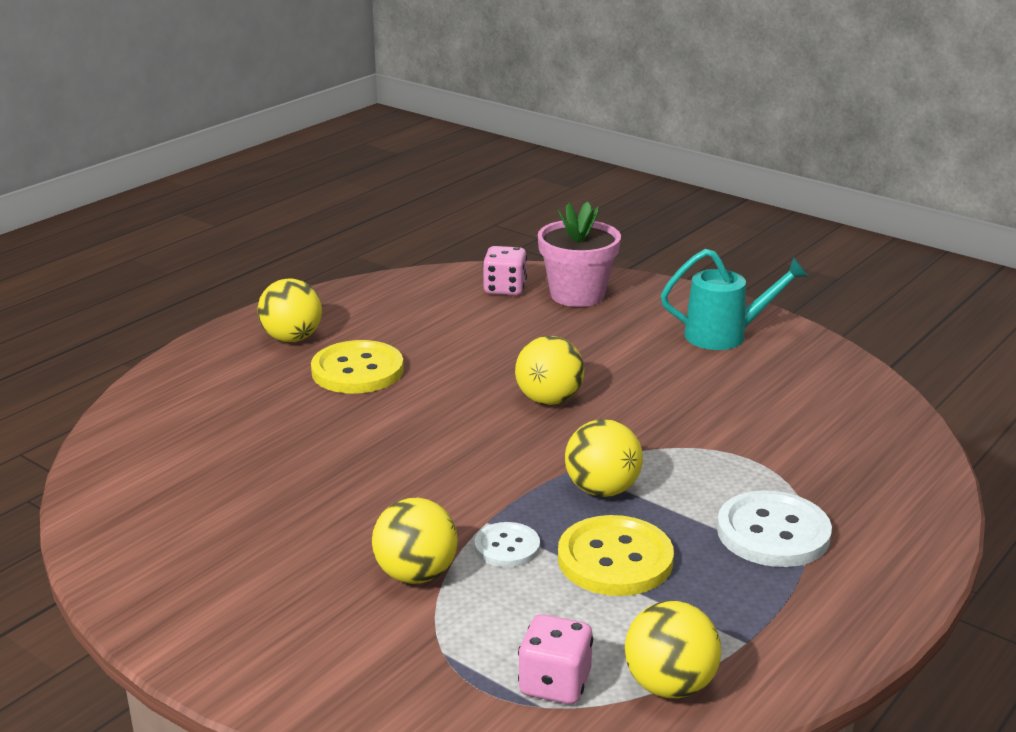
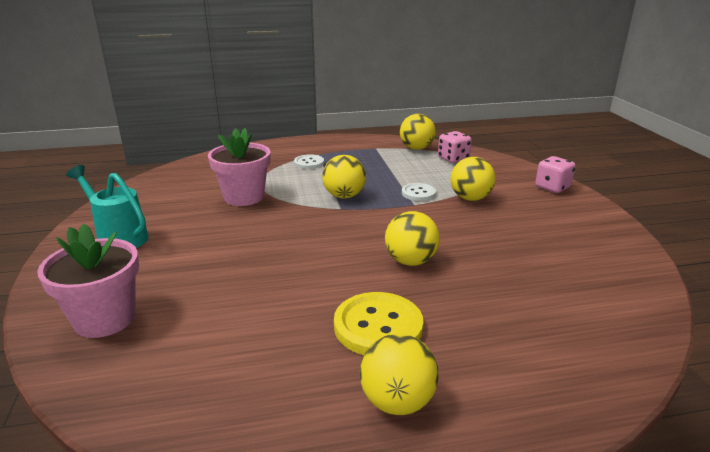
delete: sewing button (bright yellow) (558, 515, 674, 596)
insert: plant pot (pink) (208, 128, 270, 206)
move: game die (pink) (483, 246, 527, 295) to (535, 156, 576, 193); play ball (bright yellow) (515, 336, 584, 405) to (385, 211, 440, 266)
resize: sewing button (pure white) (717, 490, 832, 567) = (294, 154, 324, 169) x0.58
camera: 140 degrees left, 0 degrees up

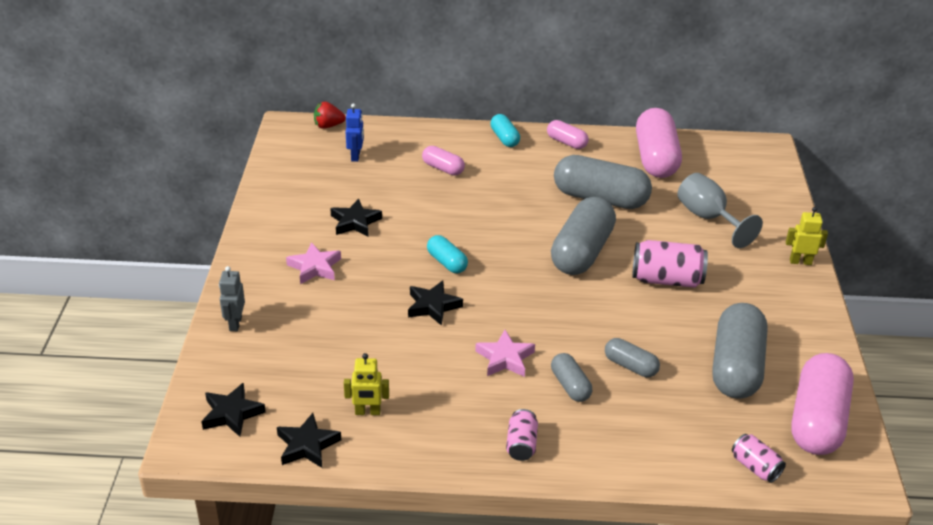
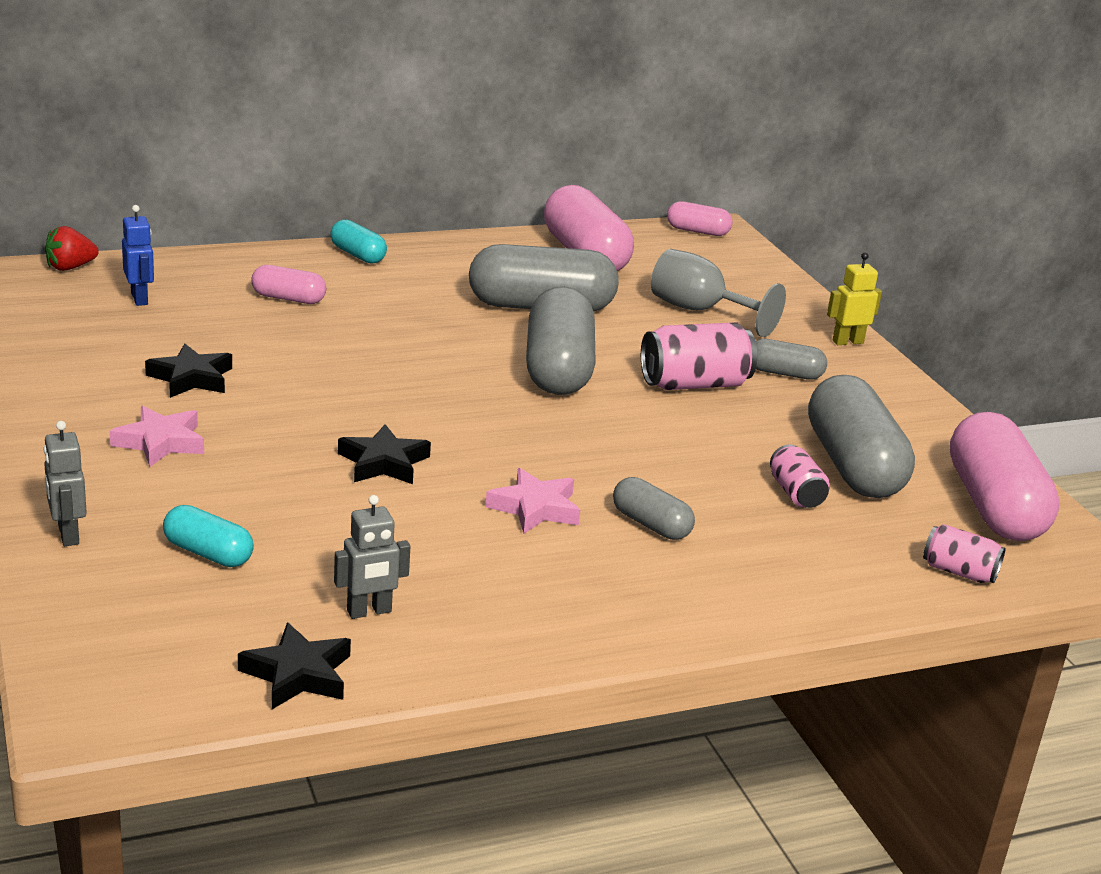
delete: star (ebony) (201, 383, 266, 437)
move: pill (aqua) (427, 235, 468, 273) to (163, 505, 254, 567); can (pink) (506, 409, 538, 461) to (770, 444, 830, 508); pill (pink) (547, 120, 589, 149) to (667, 201, 733, 236); pill (gray) (605, 338, 660, 377) to (756, 339, 827, 380)
recolor: robot (bright yellow) (344, 353, 389, 415) to robot (gray) (334, 495, 410, 619)
camera: 25 degrees left, 10 degrees down

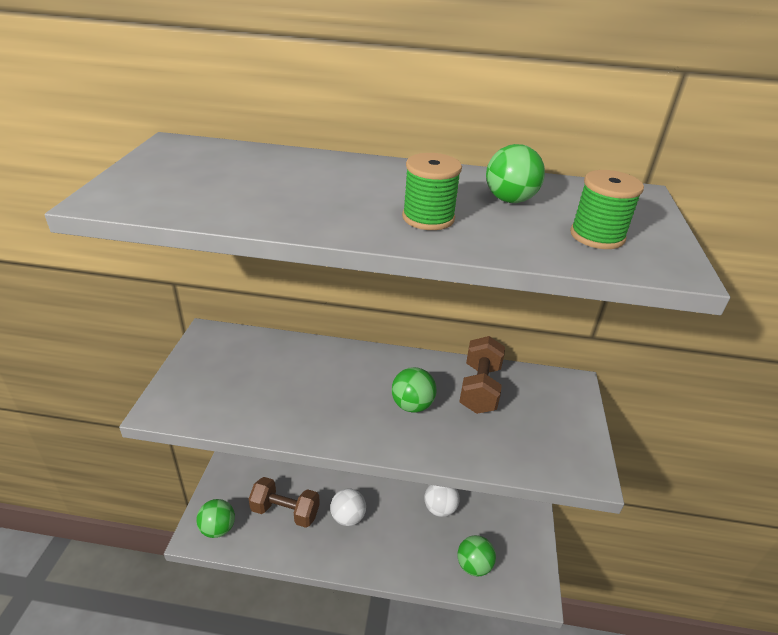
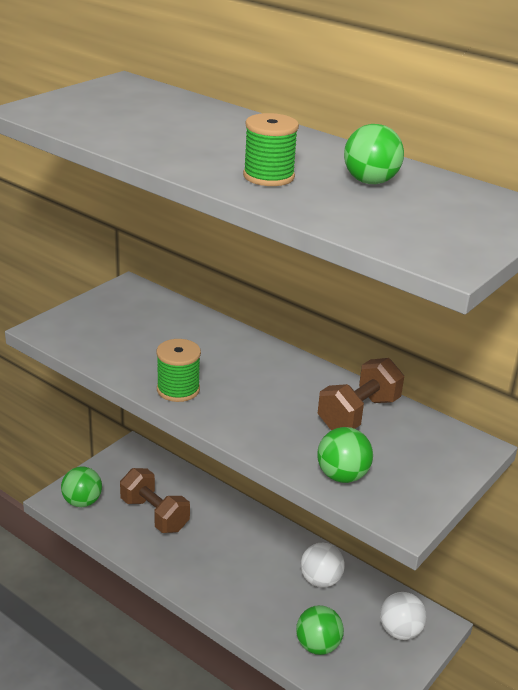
move: play ball (pure white) (330, 488, 366, 526) to (380, 592, 427, 640); play ball (green) (392, 367, 437, 413) to (317, 427, 373, 483); bobbin (green) (570, 170, 644, 249) to (156, 339, 201, 402)
camera: 30 degrees right, 5 degrees down

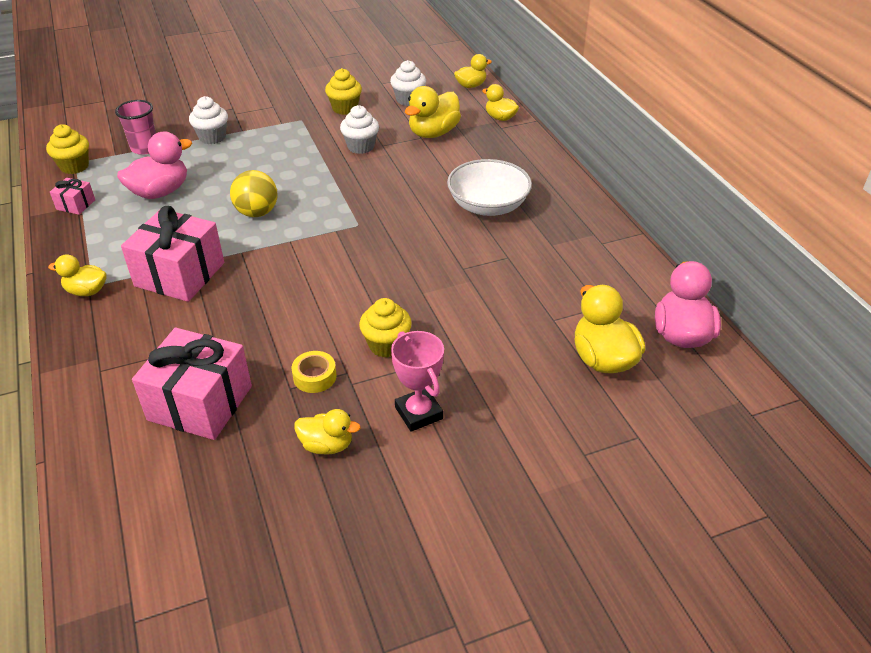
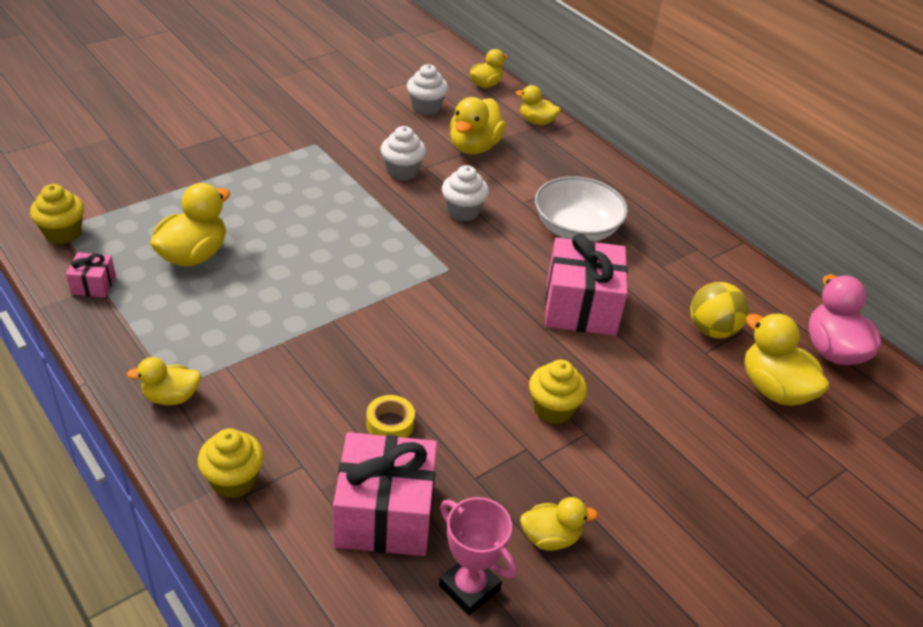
delete: cup (pink) (115, 100, 156, 155)
move: gift (pink) (121, 206, 224, 302) to (545, 234, 628, 336); cupcake (pure white) (189, 96, 228, 144) to (442, 165, 489, 222); play ball (bright yellow) (230, 170, 277, 217) to (690, 282, 749, 339); sticky tape (bright yellow) (292, 351, 336, 393) to (366, 395, 415, 438); cupcake (bright yellow) (325, 68, 362, 115) to (198, 428, 264, 499); award cup (pink) (391, 331, 444, 432) to (439, 497, 516, 615)
recolor: duck (pink) (117, 132, 192, 199) to duck (bright yellow) (150, 183, 230, 266)
camera: 20 degrees left, 0 degrees up

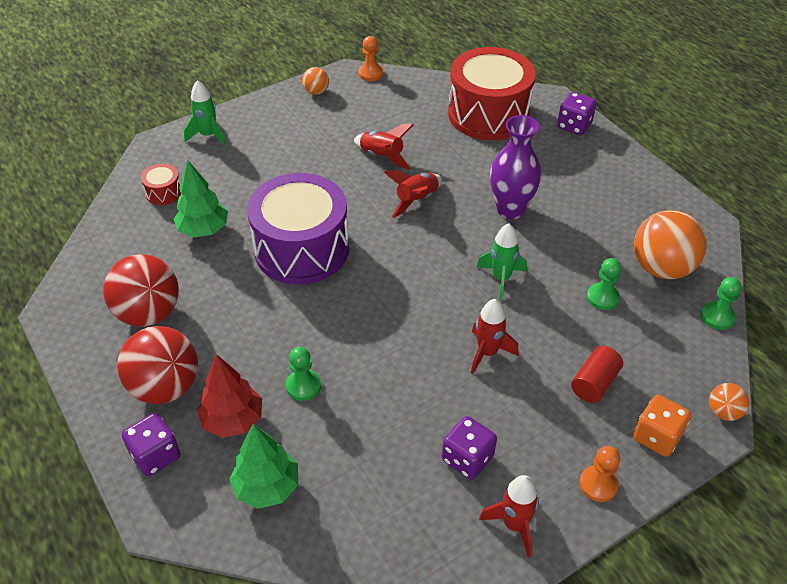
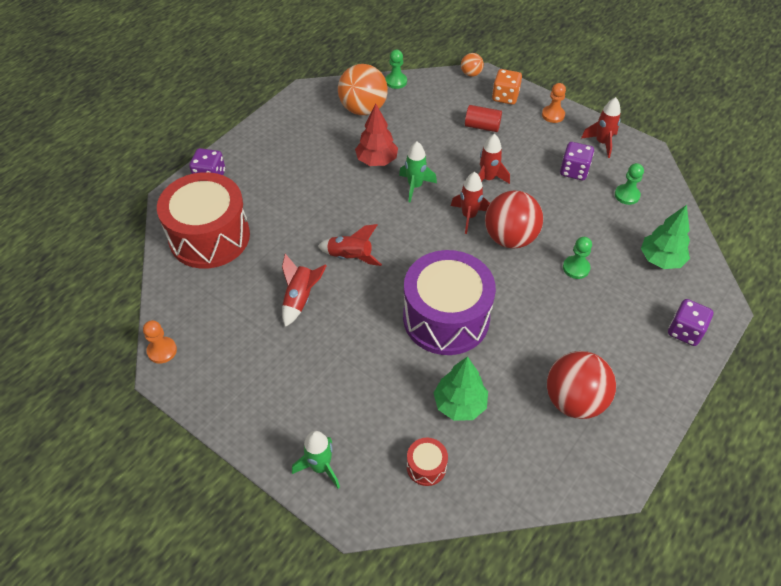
delete: play ball (orange) (302, 67, 329, 95); flower vase (violet) (490, 115, 541, 219)
insert: spaceship (scarlet) (451, 172, 490, 234)
move: play ball (scarlet) (117, 326, 198, 404) to (485, 191, 543, 249); toy tree (scarlet) (197, 354, 262, 438) to (355, 104, 398, 166); pawn (green) (587, 258, 621, 310) to (615, 163, 644, 205)
camera: 110 degrees left, 5 degrees up

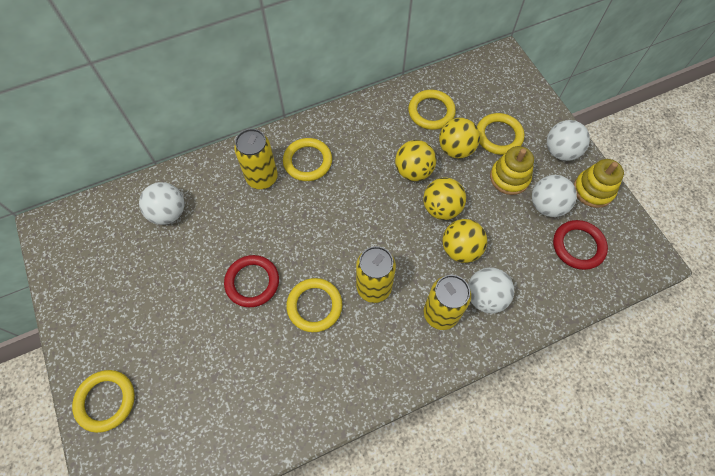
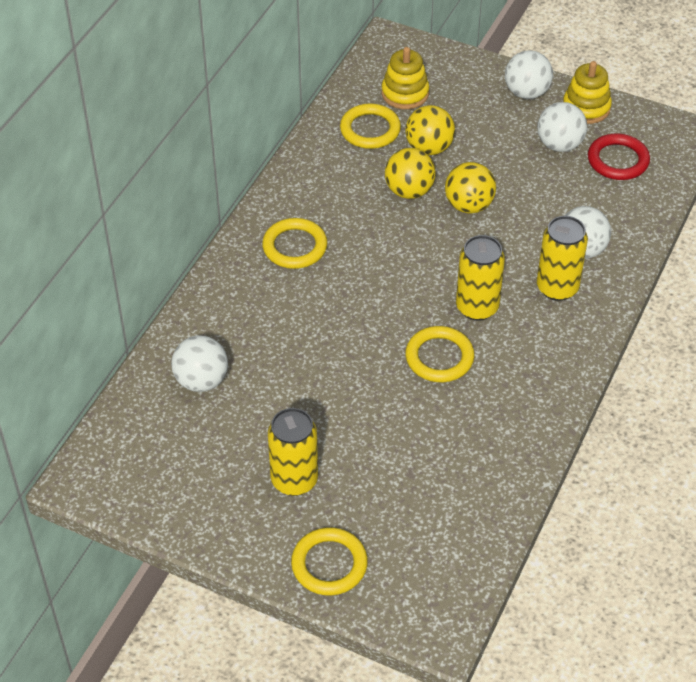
delete: hoop (scarlet) (224, 255, 279, 307); play ball (bright yellow) (442, 219, 487, 263); hoop (bright yellow) (477, 113, 524, 155)
move: can (bright yellow) (234, 129, 278, 189) to (268, 408, 318, 496); stacking rings (bright yellow) (490, 146, 534, 195) to (382, 47, 429, 109)
camera: 40 degrees left, 15 degrees down

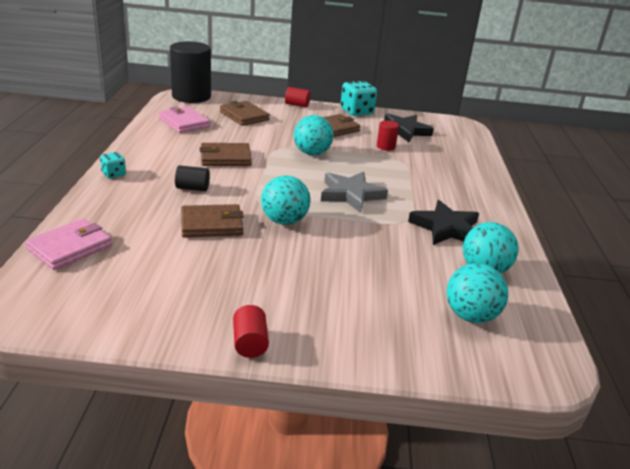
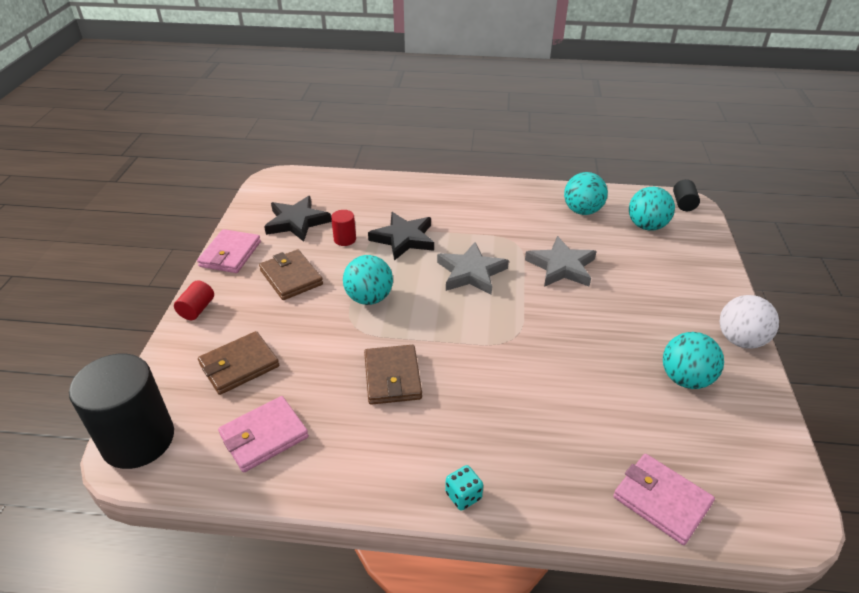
delete: card wallet (brown) (181, 204, 244, 238)
insert: star (gray) (525, 236, 597, 287)
move: cylinder (ebony) (175, 165, 210, 191) to (673, 179, 700, 211); play ball (aqua) (261, 175, 310, 225) to (663, 332, 724, 389); star (ebony) (408, 200, 479, 245) to (368, 212, 434, 261)
replace: cylinder (scarlet) (233, 305, 269, 358) to play ball (pure white) (720, 295, 779, 349); game die (aqua) (340, 81, 377, 116) to card wallet (pink) (197, 229, 261, 273)
camera: 85 degrees left, 10 degrees up

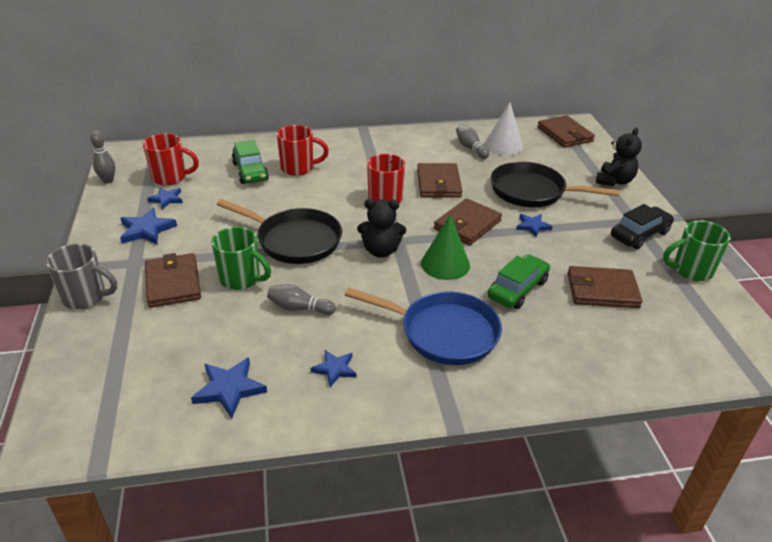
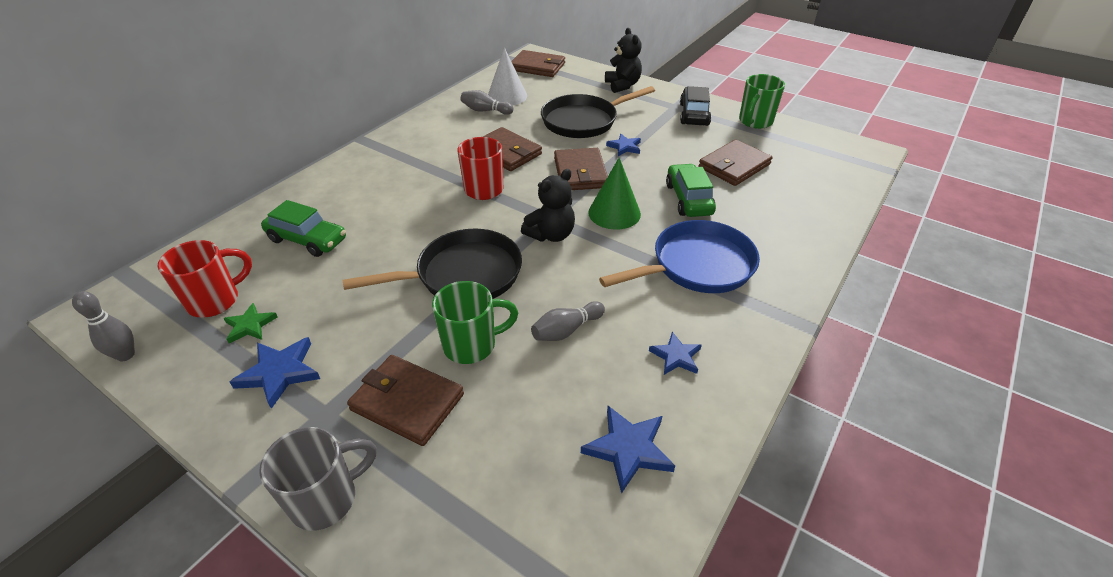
delete: tea mug (scarlet) (277, 125, 329, 176)
recolor: star (blue) (147, 188, 183, 209) to star (green) (223, 303, 277, 343)
camera: 45 degrees left, 5 degrees up

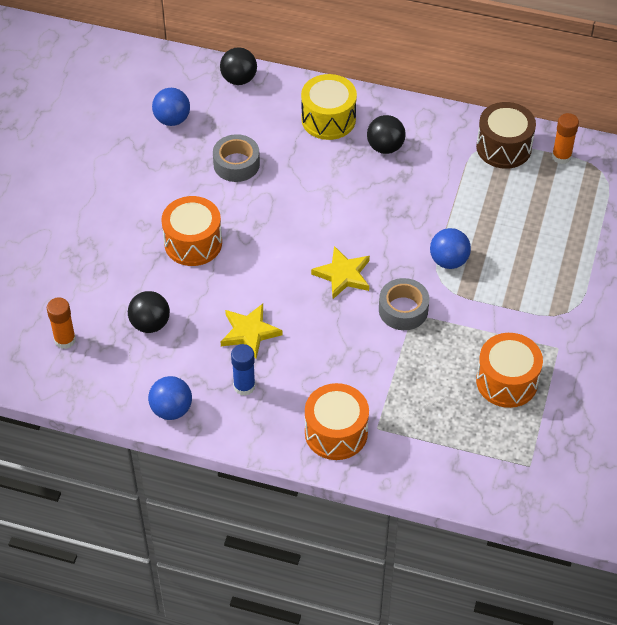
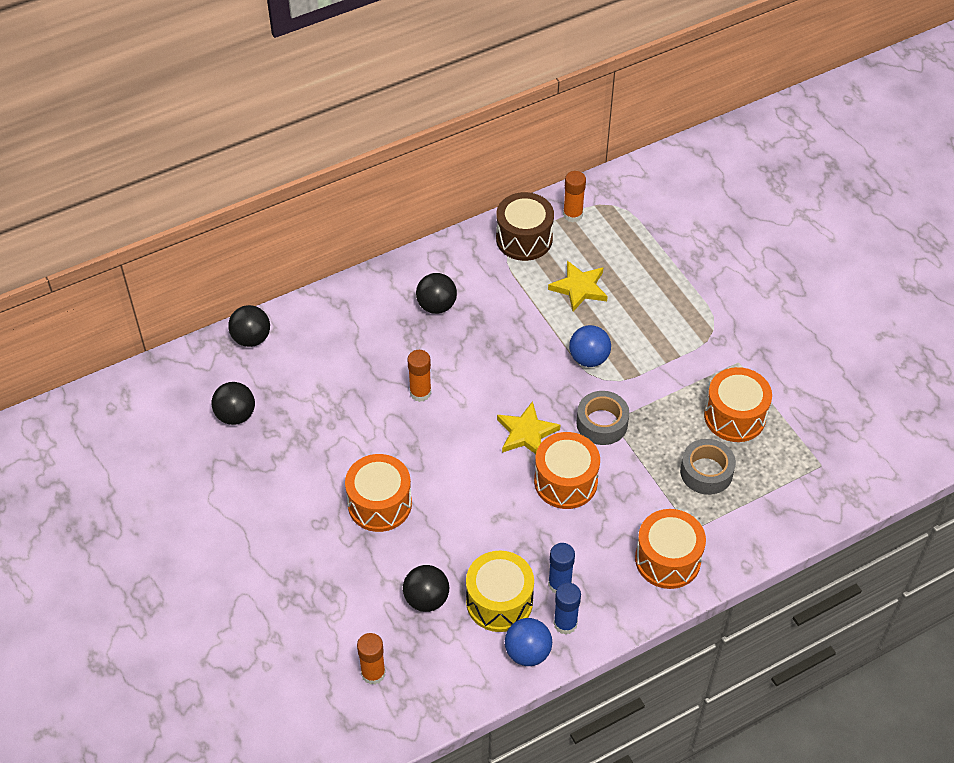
insert: stick of glue (orange) (407, 350, 431, 402); drum (orange) (534, 432, 600, 509); stick of glue (blue) (553, 583, 581, 635)
move: sticky tape (gray) (213, 134, 260, 182) to (680, 439, 736, 495); star (bright yellow) (220, 304, 282, 359) to (548, 261, 608, 312); drum (bright yellow) (301, 74, 357, 140) to (466, 551, 534, 632)
recolor: play ball (blue) (152, 88, 190, 126) to play ball (ebony) (212, 382, 255, 425)
camera: 45 degrees left, 0 degrees up

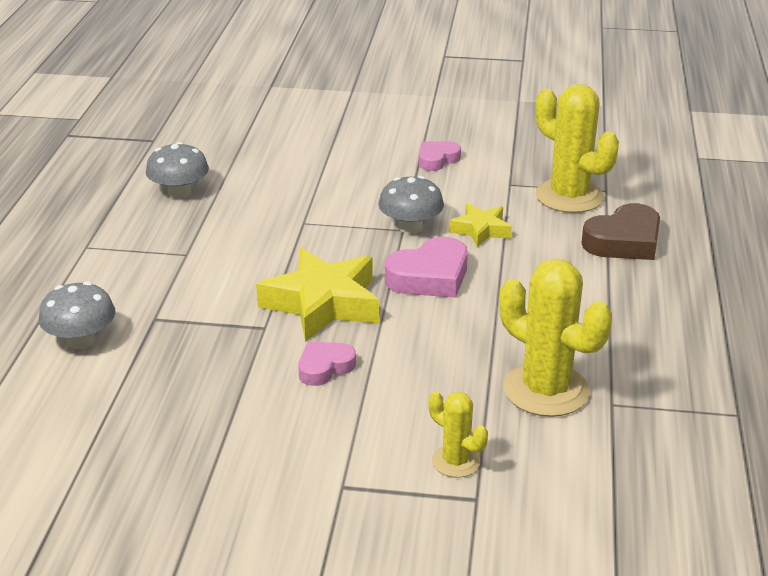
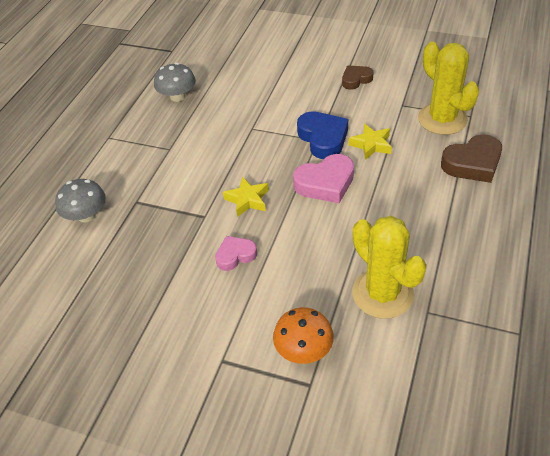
replace: fungus (gray) (378, 176, 444, 234) to heart (blue) (297, 111, 348, 159); cactus (bright yellow) (428, 391, 488, 478) to fungus (orange) (273, 307, 334, 364)
recolor: heart (pink) (419, 141, 461, 171) to heart (brown) (342, 65, 373, 90)
resize: star (bright yellow) (256, 248, 379, 342) = (223, 176, 269, 217) x0.55
camera: 15 degrees right, 15 degrees up

